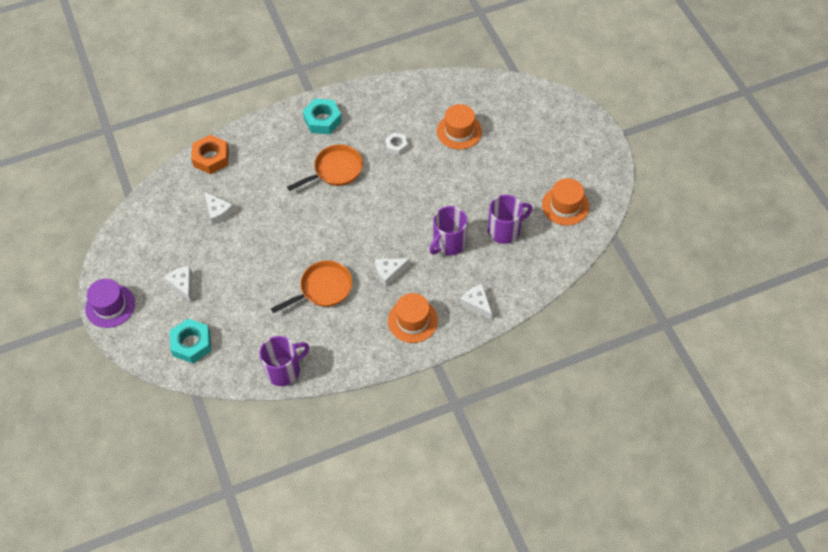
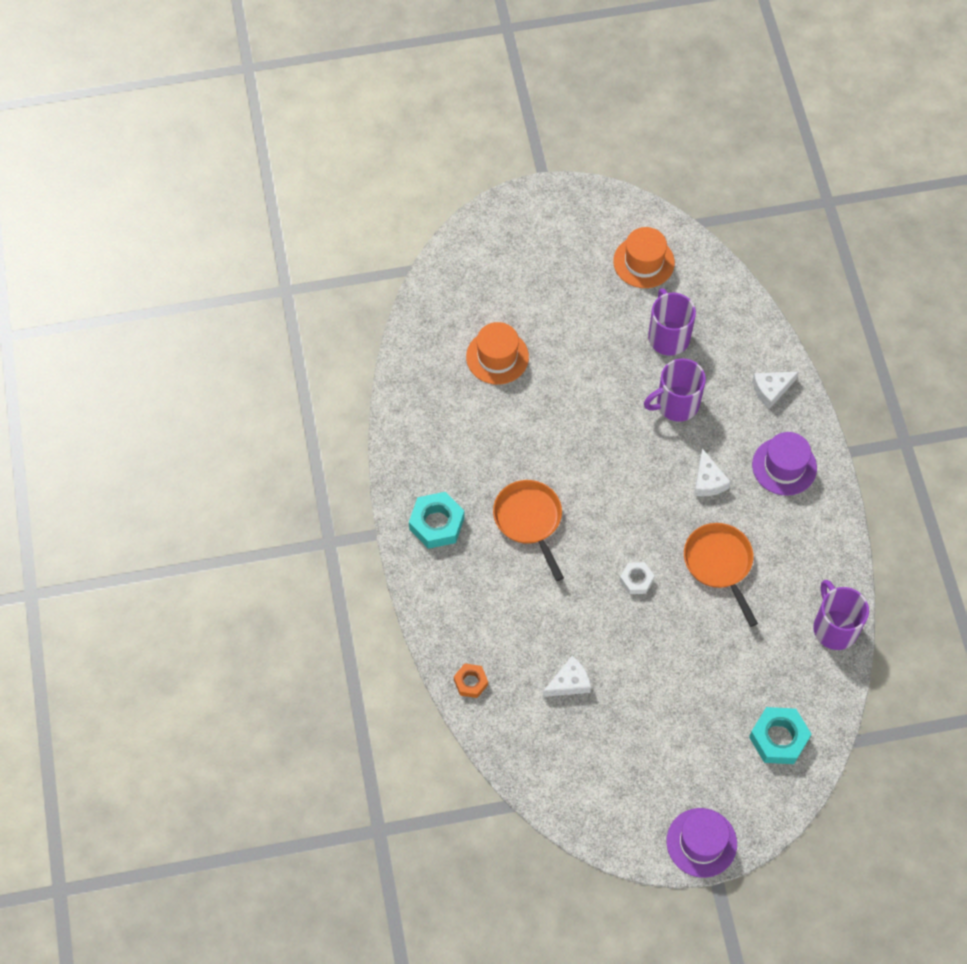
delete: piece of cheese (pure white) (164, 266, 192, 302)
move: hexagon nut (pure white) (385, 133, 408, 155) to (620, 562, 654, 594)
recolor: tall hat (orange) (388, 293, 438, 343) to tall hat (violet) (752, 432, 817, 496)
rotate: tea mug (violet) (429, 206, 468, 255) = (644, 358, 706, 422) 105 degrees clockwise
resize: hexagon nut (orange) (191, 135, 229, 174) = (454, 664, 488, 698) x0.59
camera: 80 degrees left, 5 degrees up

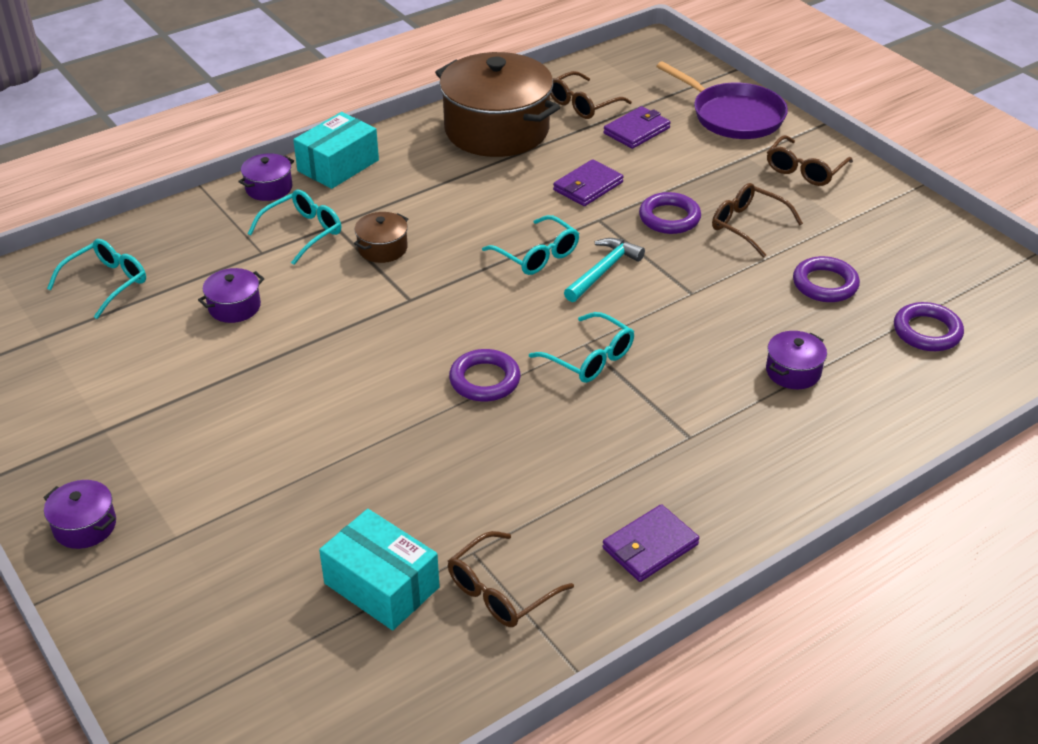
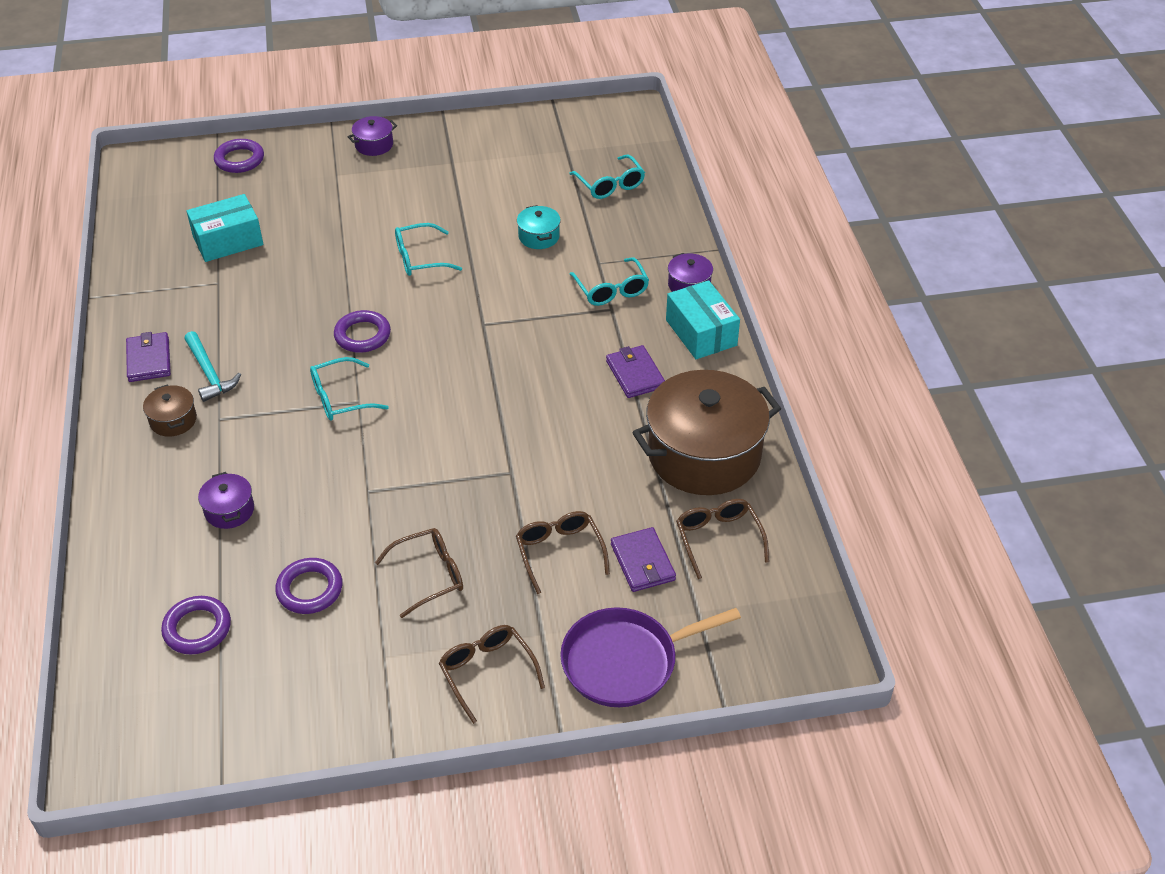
move: stockpot (brown) (354, 212, 408, 263) to (143, 385, 197, 437); eyeglasses (brown) (448, 531, 574, 627) to (516, 511, 610, 594); eyeglasses (aqua) (482, 215, 579, 275) to (395, 223, 462, 276); card wallet (violet) (553, 159, 624, 206) to (606, 345, 665, 398); hammer (aqua) (564, 238, 645, 302) to (184, 331, 241, 402); hoop (violet) (639, 192, 701, 234) to (214, 139, 264, 173)
recolor: stockpot (violet) (198, 268, 264, 323) to stockpot (aqua) (517, 205, 561, 249)
camera: 115 degrees right, 5 degrees up

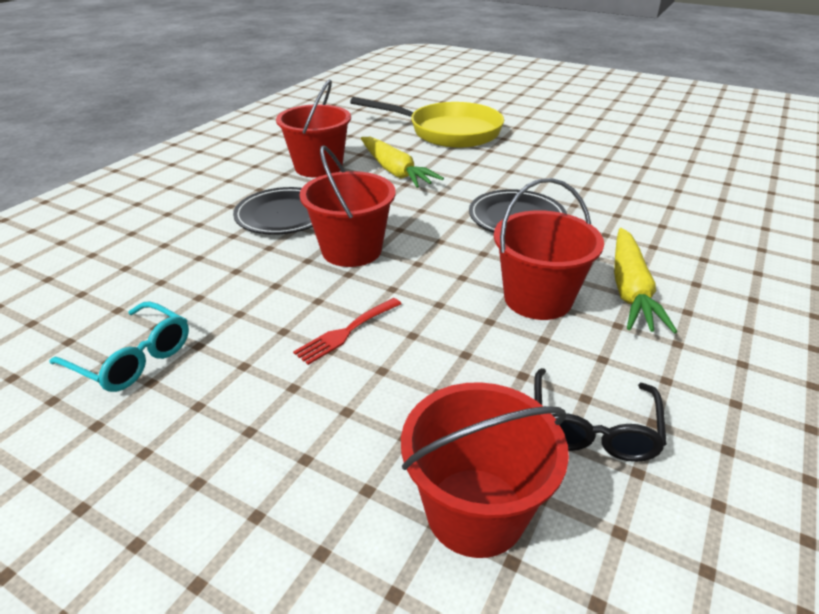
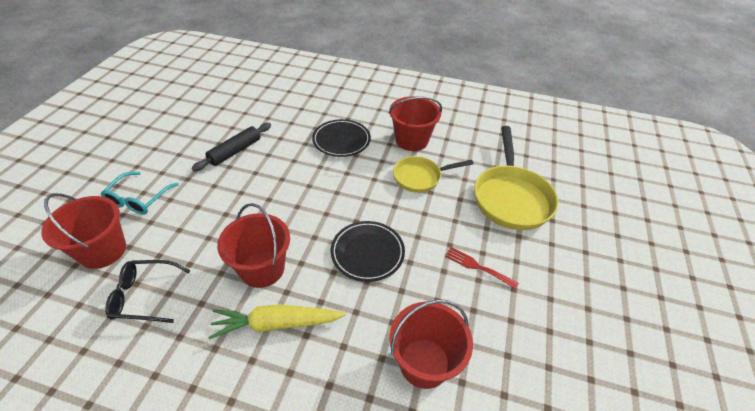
insert: pastry roller (ebony) (192, 123, 271, 171)
move: eyeglasses (aqua) (49, 301, 189, 392) to (101, 172, 179, 215); dinner fork (scarlet) (293, 298, 401, 365) to (445, 247, 519, 289); bucket (scarlet) (299, 146, 396, 267) to (389, 299, 473, 389)
replace: root vegetable (bright yellow) (361, 137, 444, 188) to pan (bright yellow) (393, 156, 474, 193)
camera: 75 degrees right, 10 degrees up

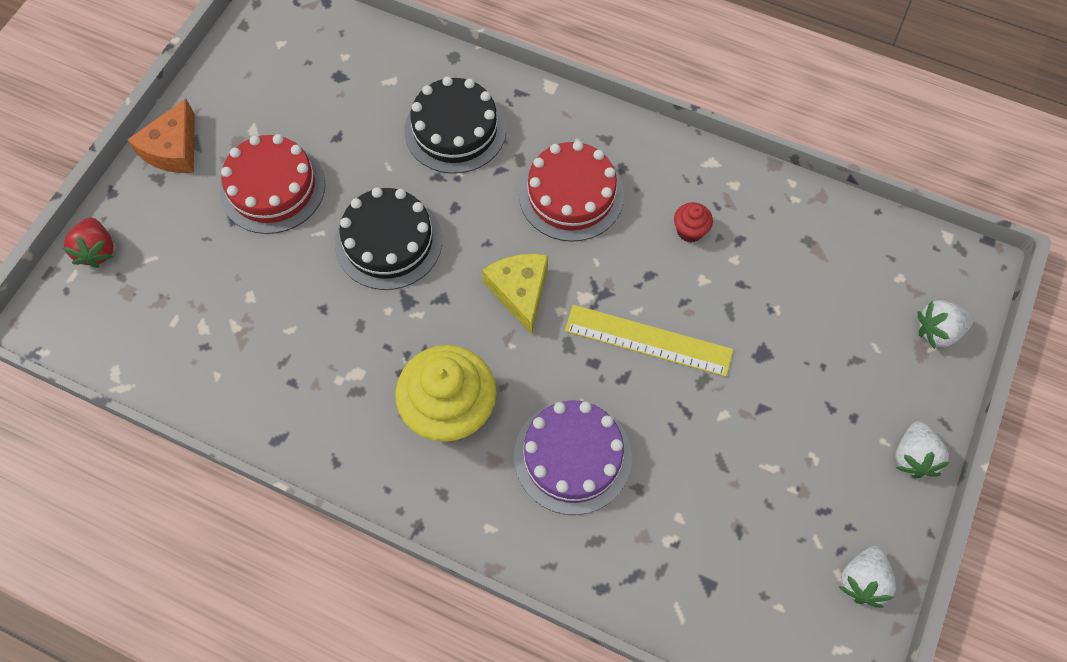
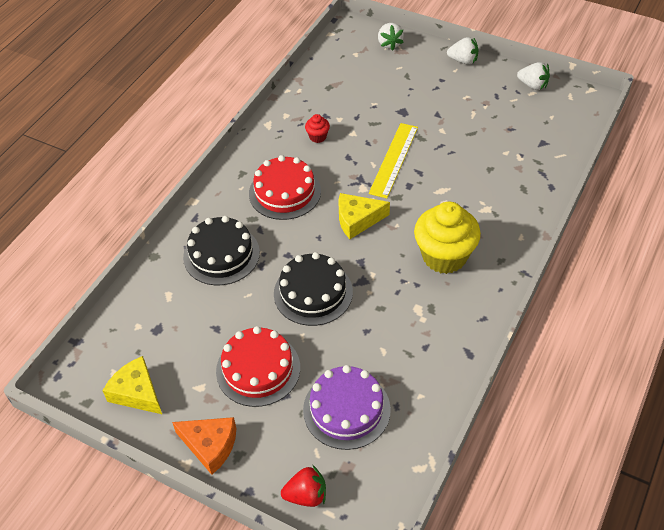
insert: piece of cheese (bright yellow) (102, 356, 162, 414)
move: cake (violet) (514, 400, 632, 515) to (303, 365, 391, 450)
camera: 85 degrees left, 15 degrees down

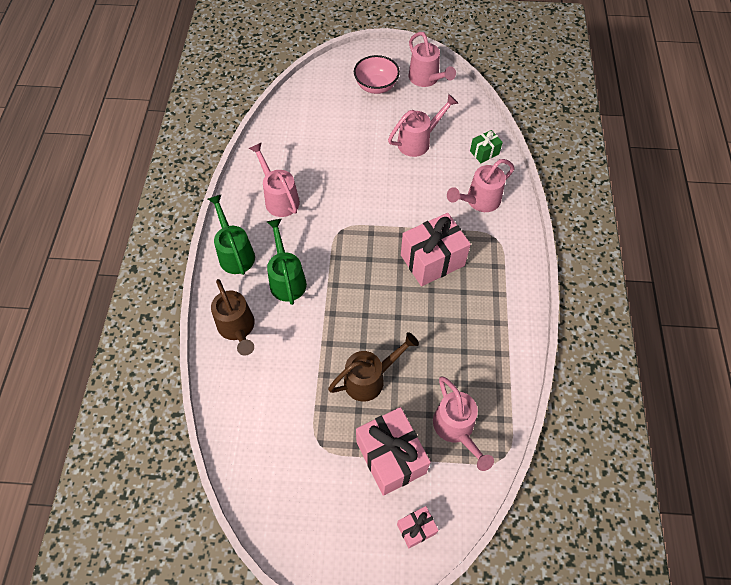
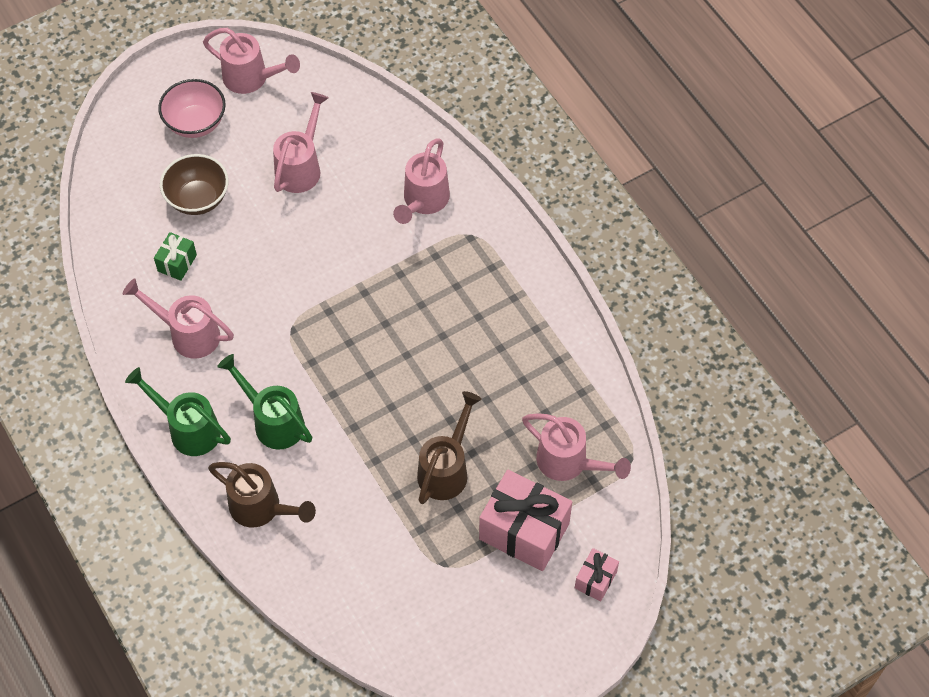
delete: gift (pink) (401, 213, 471, 286)
insert: bowl (brown) (160, 154, 229, 215)
move: gift (green) (470, 130, 503, 163) to (154, 232, 197, 281)
camera: 35 degrees left, 0 degrees up

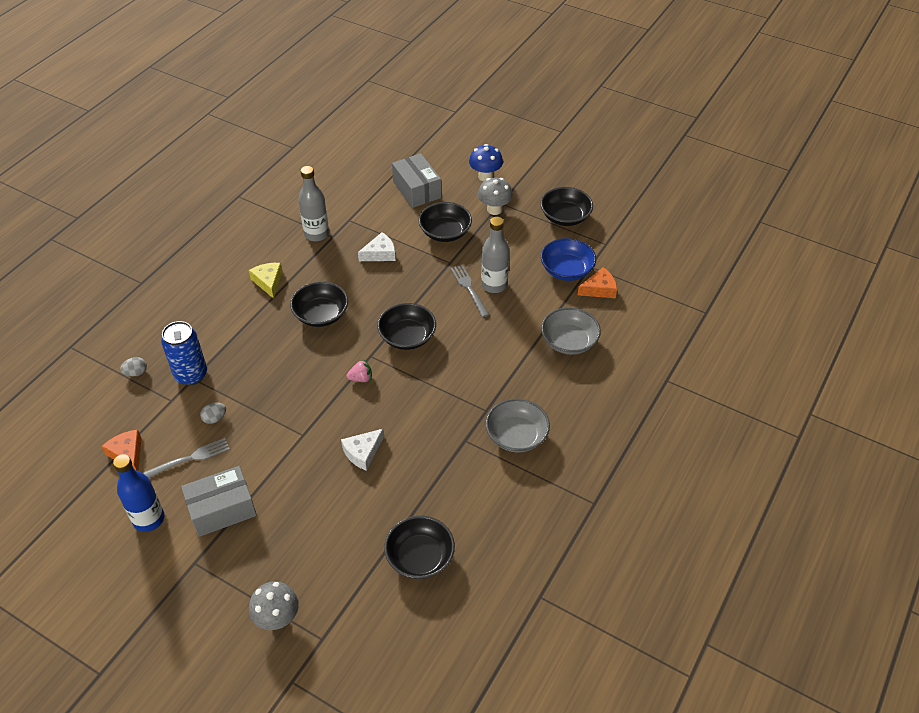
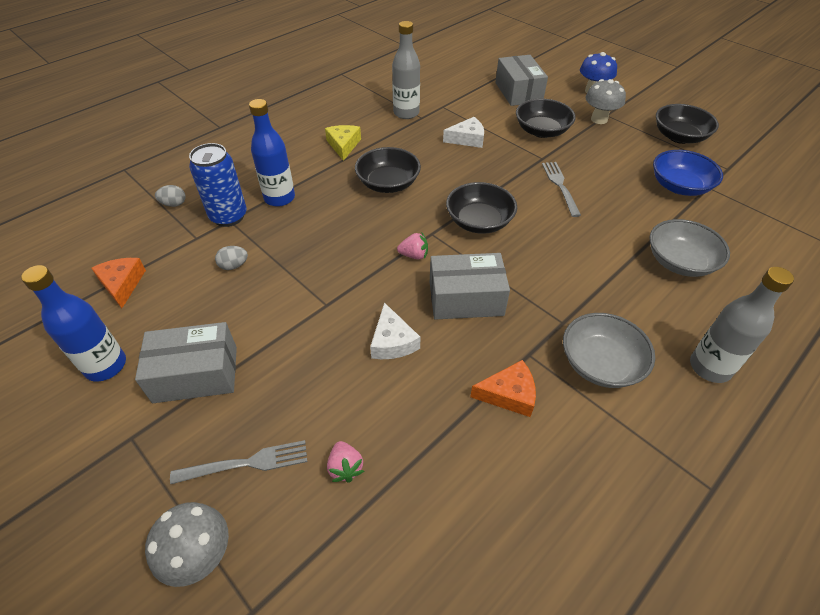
delete: bowl (ebony) (384, 516, 455, 579)
insert: bottle (blue) (249, 99, 295, 207); strawberry (pink) (327, 441, 364, 483); parcel (gray) (430, 253, 510, 320)
move: dinner fork (gray) (143, 438, 230, 478) to (170, 440, 307, 485); bottle (gray) (481, 217, 509, 293) to (690, 267, 794, 383); piece of cheese (orange) (578, 267, 617, 298) to (470, 360, 536, 417)
rotate: piece of cheese (pure white) (341, 429, 384, 471) = (370, 302, 420, 359) 75 degrees counterclockwise
camera: 15 degrees right, 0 degrees up

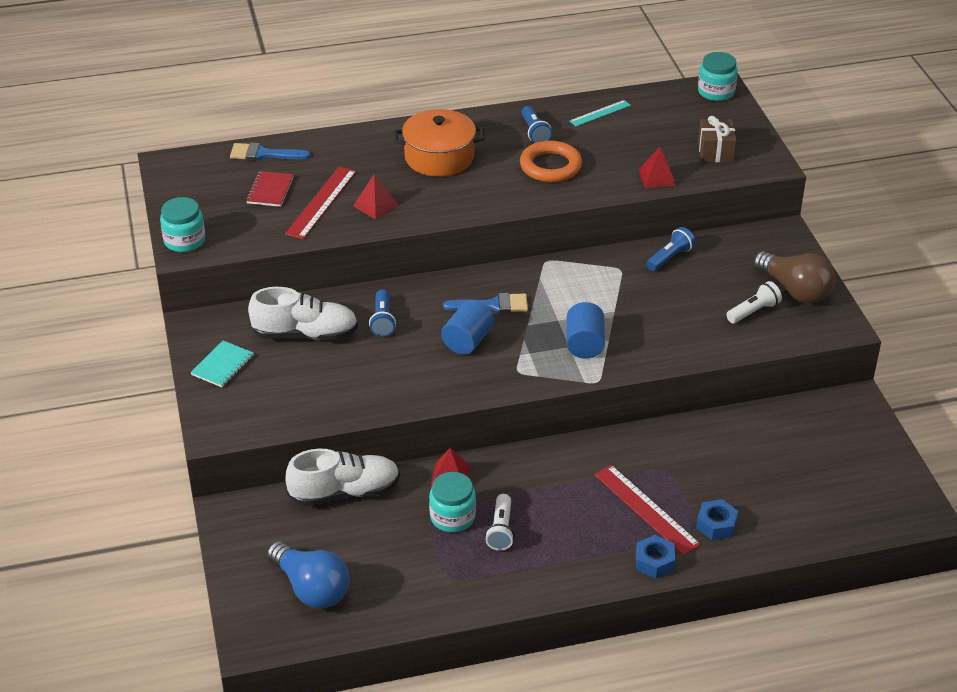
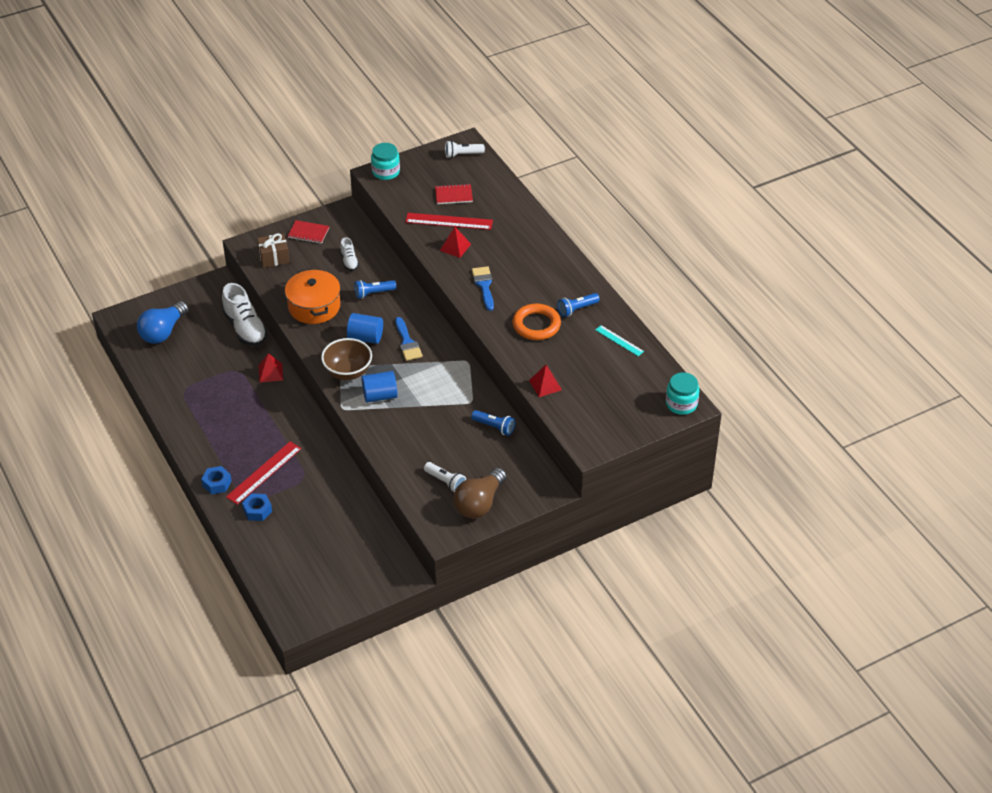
delete: jam jar (aqua) (429, 472, 476, 532)
insert: bowl (brown) (321, 338, 372, 380)
move: brush (blue) (230, 143, 311, 161) to (472, 266, 494, 311); stockpot (orange) (394, 109, 484, 177) to (285, 268, 340, 324); torch (pure white) (485, 494, 514, 551) to (445, 141, 485, 158); gift (brown) (698, 116, 737, 163) to (257, 233, 290, 268)
recolor: notepad (aqua) (190, 341, 254, 387) to notepad (scarlet) (288, 220, 329, 244)
resize: sneaker (pure white) (248, 287, 358, 340) = (340, 237, 359, 271) x0.52
camera: 75 degrees right, 5 degrees up

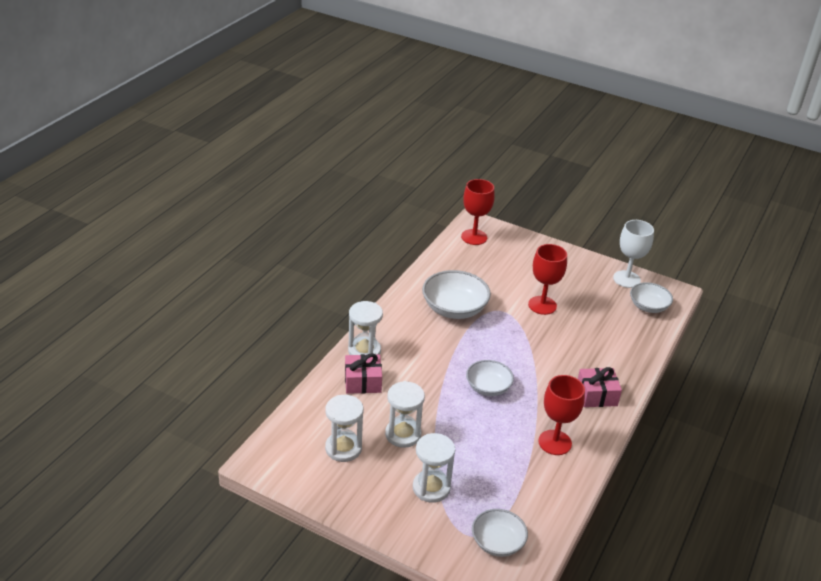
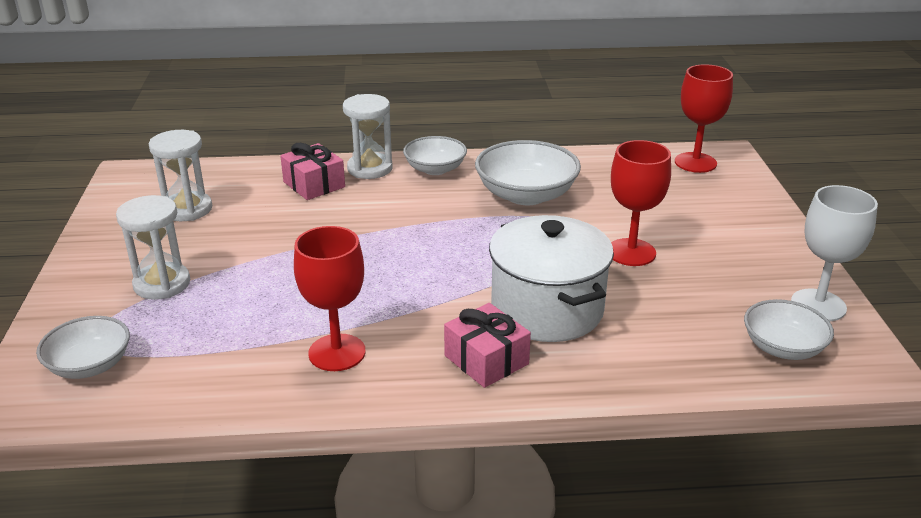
delete: hourglass (pure white) (385, 381, 425, 448)
insert: stockpot (pure white) (489, 215, 614, 342)
move: bowl (pure white) (466, 360, 514, 396) to (403, 136, 467, 175)
camera: 60 degrees right, 5 degrees down

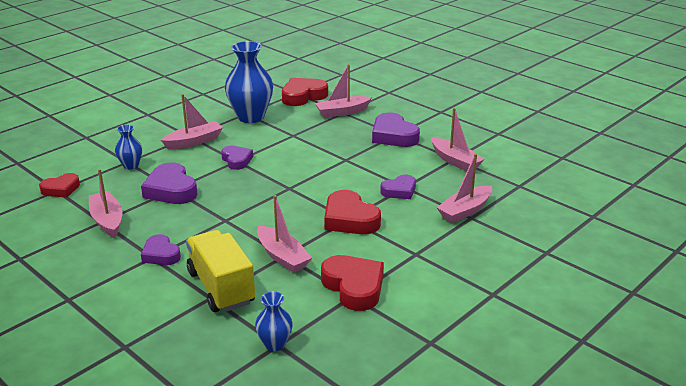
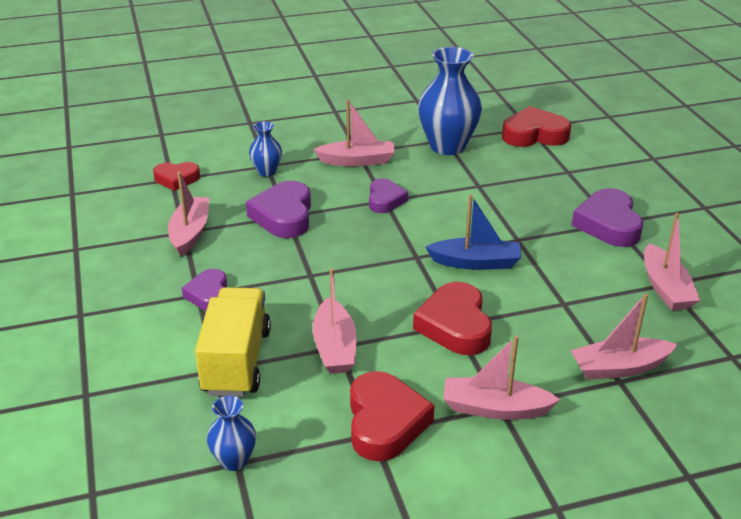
delete: heart (violet) (380, 175, 416, 199)
insert: boat (blue) (426, 194, 521, 270)
move: boat (pink) (315, 64, 372, 118) to (443, 336, 560, 420)
camera: 30 degrees right, 5 degrees up

